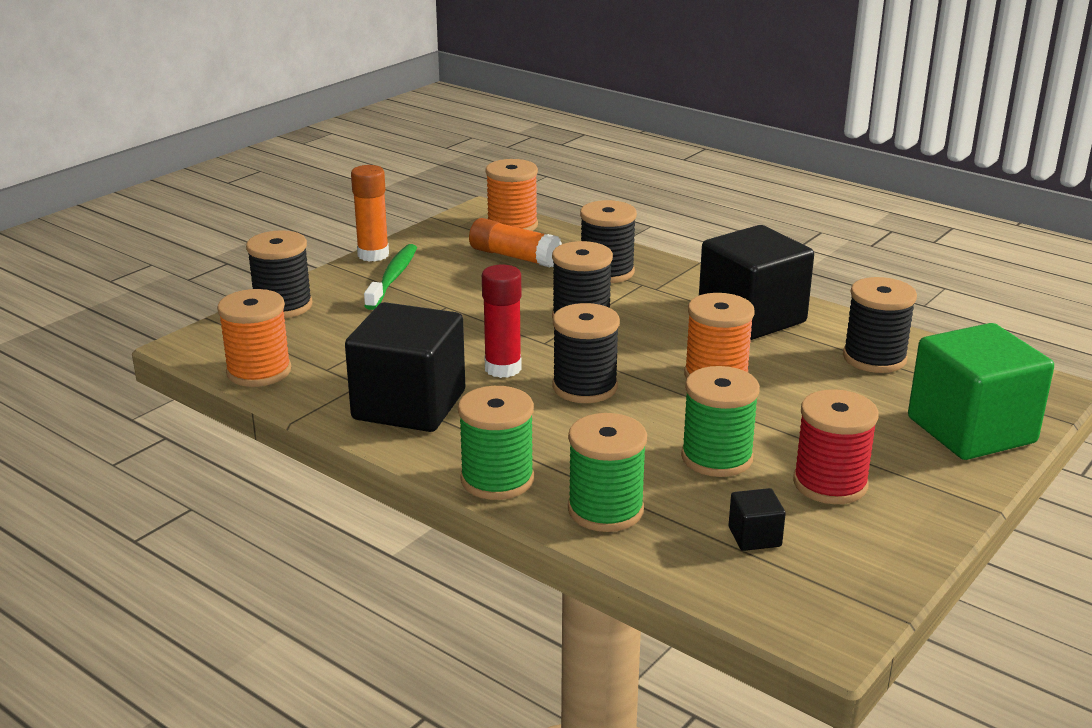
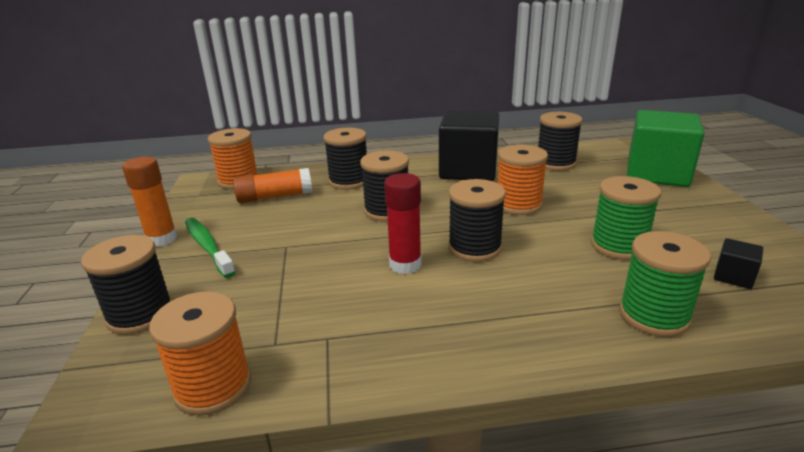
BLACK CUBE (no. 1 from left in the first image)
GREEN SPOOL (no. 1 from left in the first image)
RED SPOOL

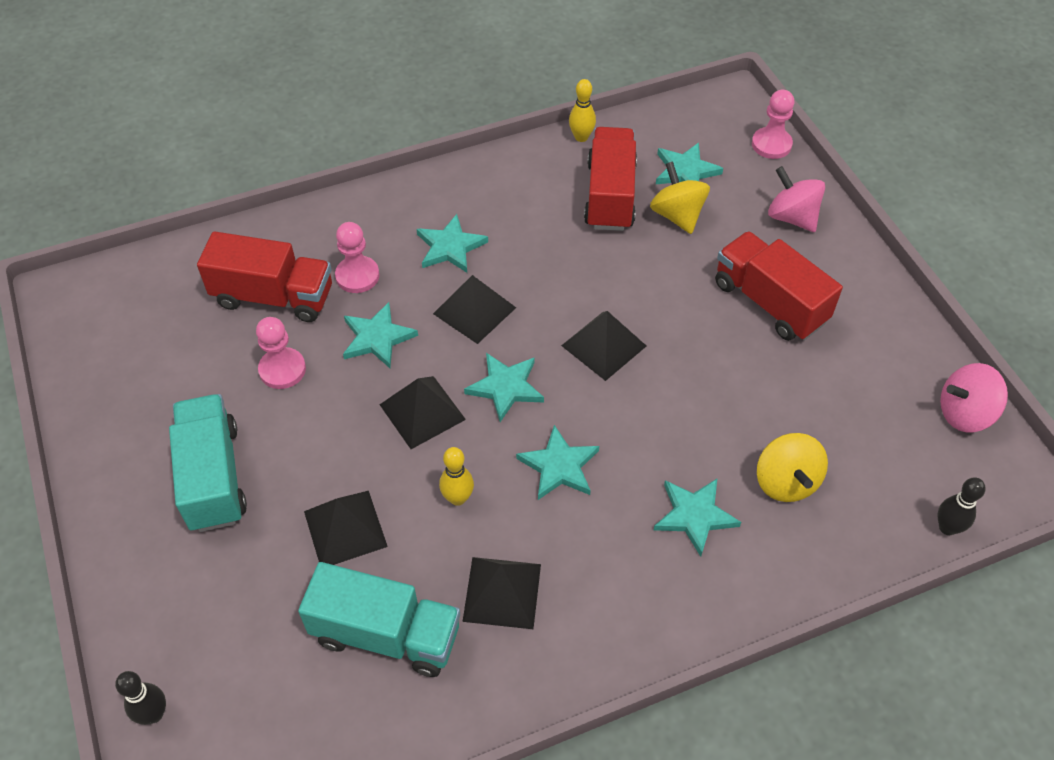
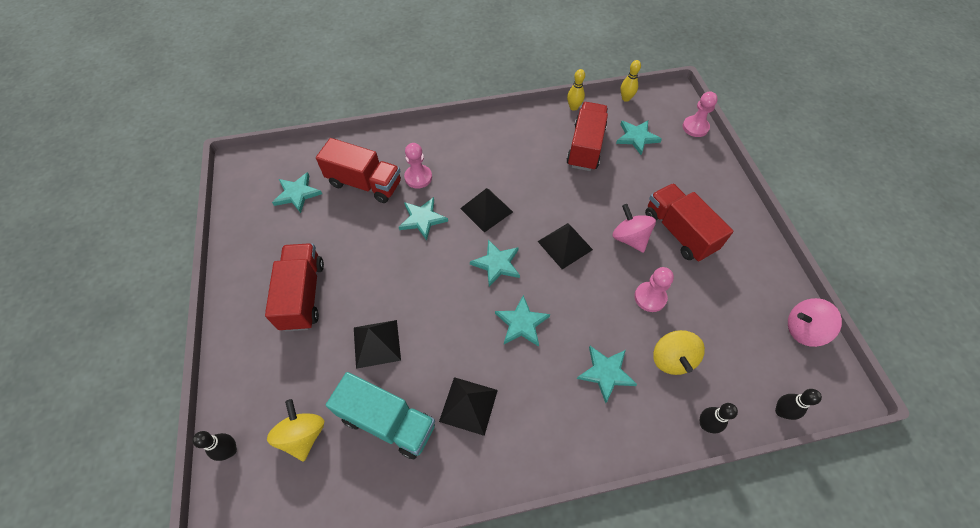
RED TRUCK (no. 1 from left)
PINK PAWN (no. 2 from left)
BLACK PYRAMID (no. 2 from left in the first image)
TURQUOISE STAR (no. 1 from left)
YELLOW BOWLING PIN (no. 2 from left)
YELLOW SPINNING TOP (no. 1 from left)
PINK SPINNING TOP (no. 1 from left)
BLACK BOWLING PIN (no. 2 from left)

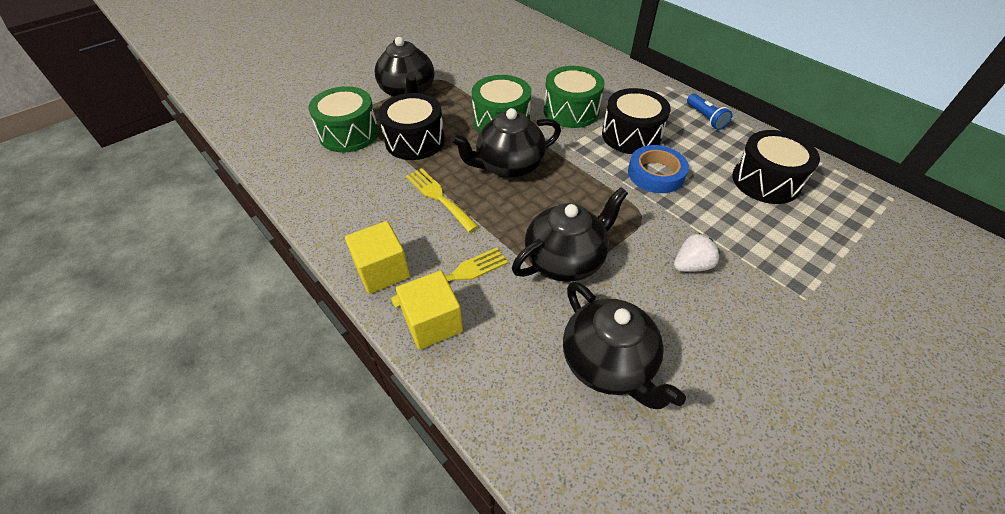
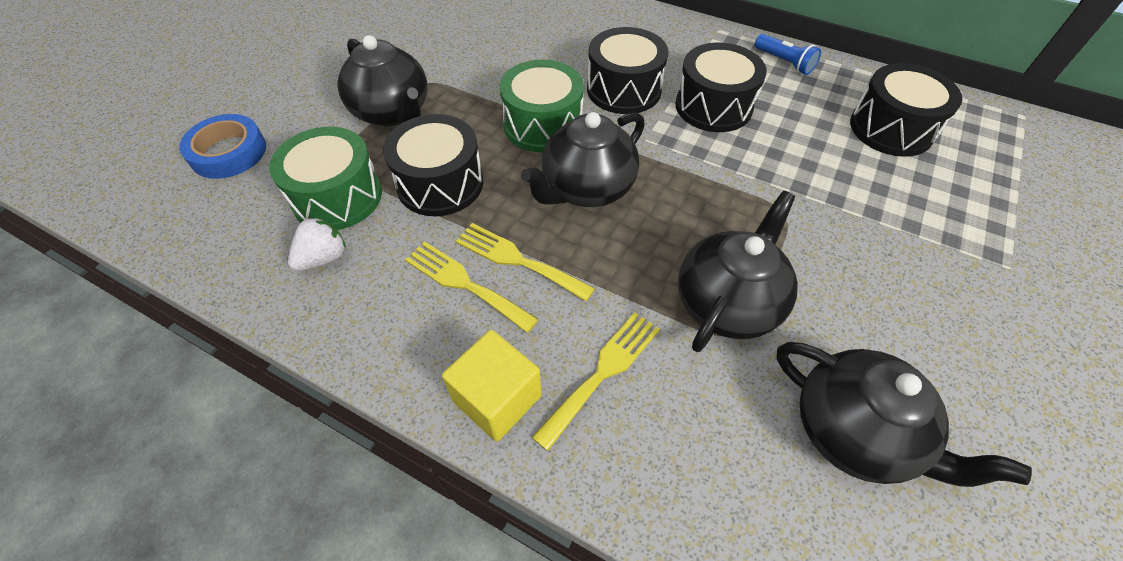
YELLOW CUBE (no. 2 from left in the first image)
BLACK DRUM (no. 2 from left)
BLUE TAPE
WHITE STRAWBERRY
YELLOW FORK (no. 1 from left)

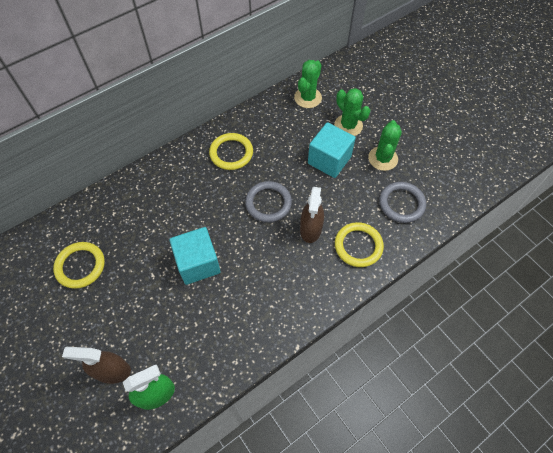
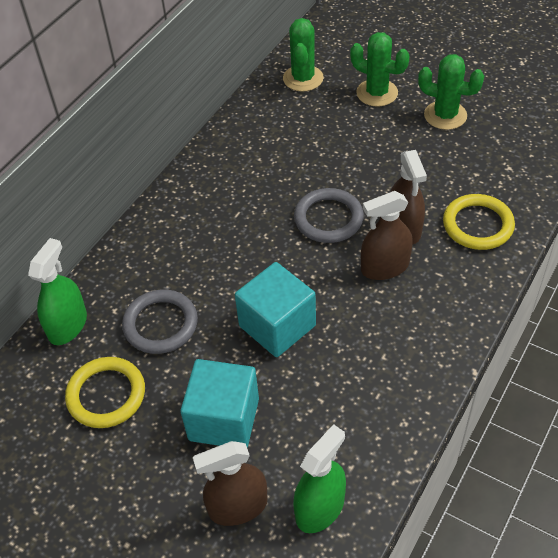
YELLOW RING (no. 2 from left in the first image)
TURQUOISE CUBE (no. 1 from left)
GREEN CACTUS (no. 3 from left)
GREY RING (no. 1 from left)
GREEN SPRAY BOTTLE (no. 1 from left)
BROWN SPRAY BOTTLE (no. 2 from left)

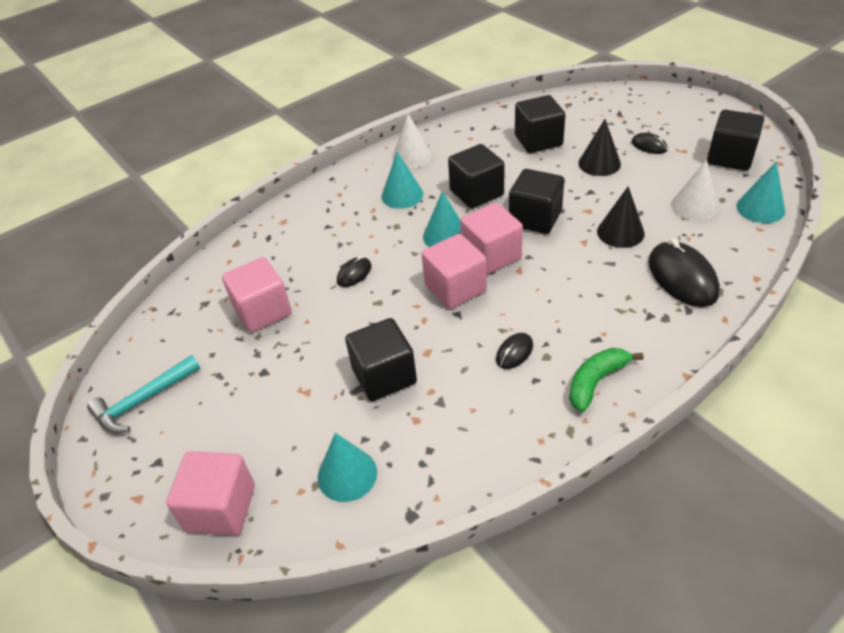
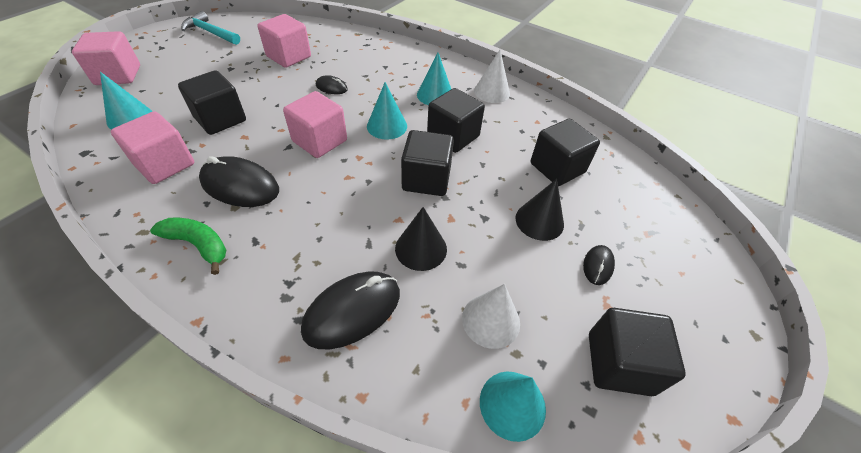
PINK CUBE (no. 2 from left)
BLACK MOUSE (no. 1 from left)

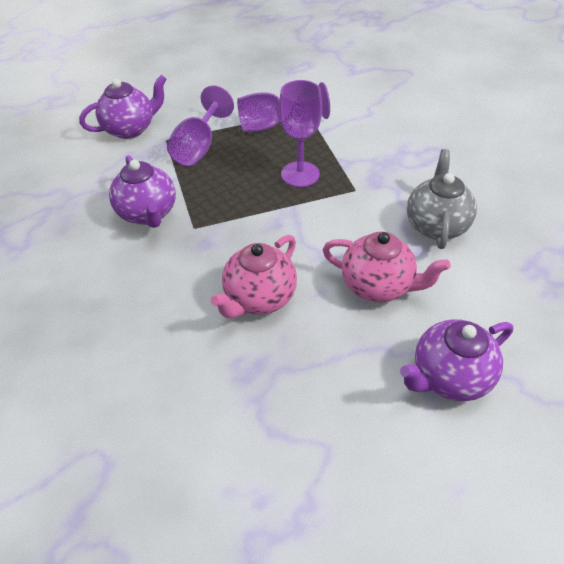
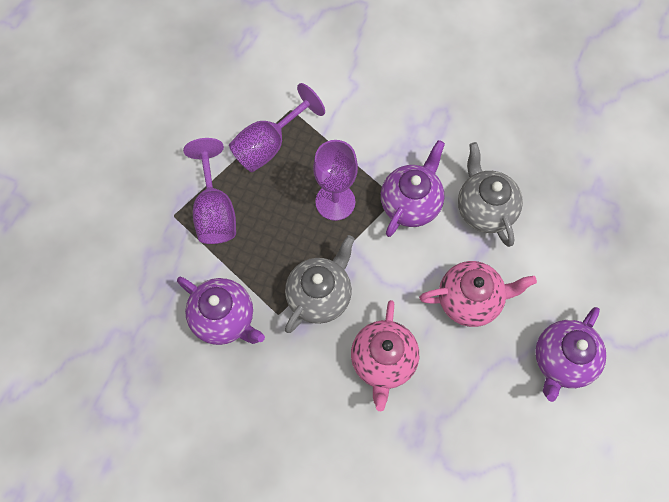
PURPLE TEAPOT (no. 2 from left)
GREY TEAPOT (no. 1 from left)

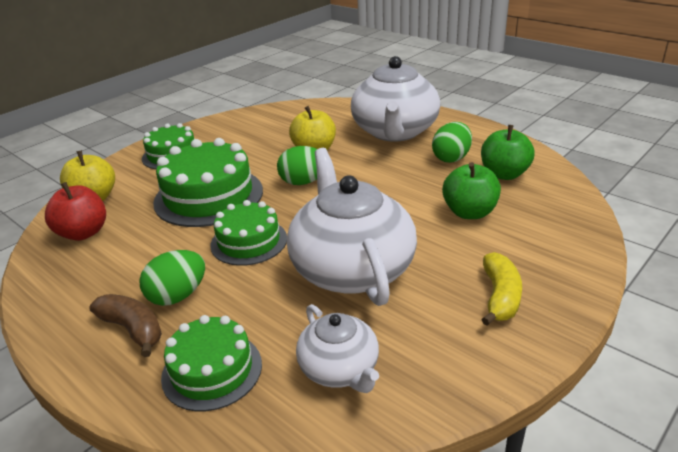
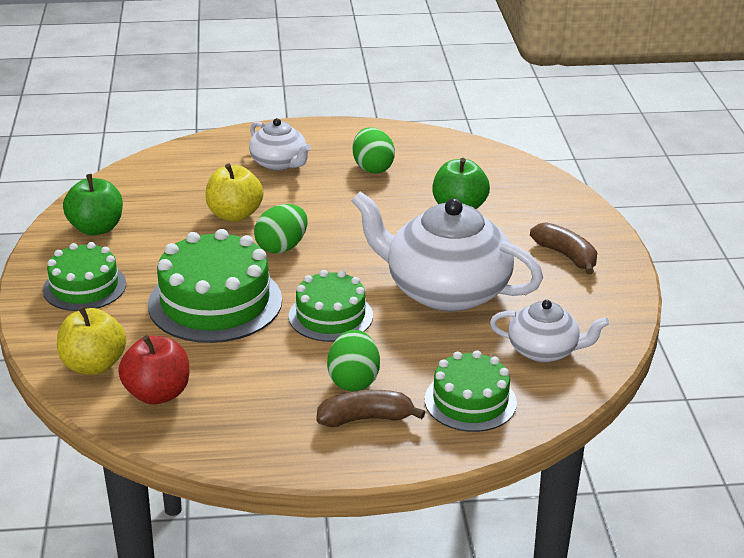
WHITE TEAPOT (no. 1 from left)
GREEN APPLE (no. 1 from left)
BROWN BANANA (no. 2 from left)

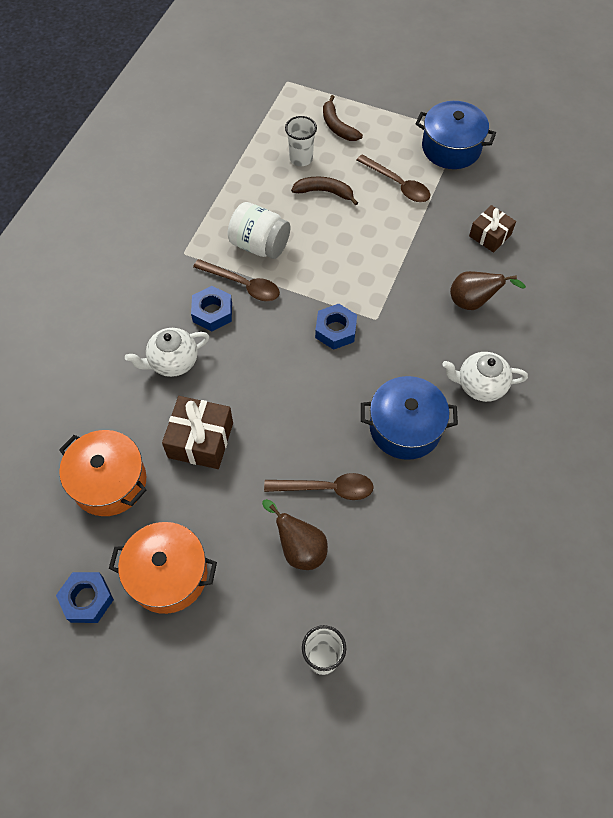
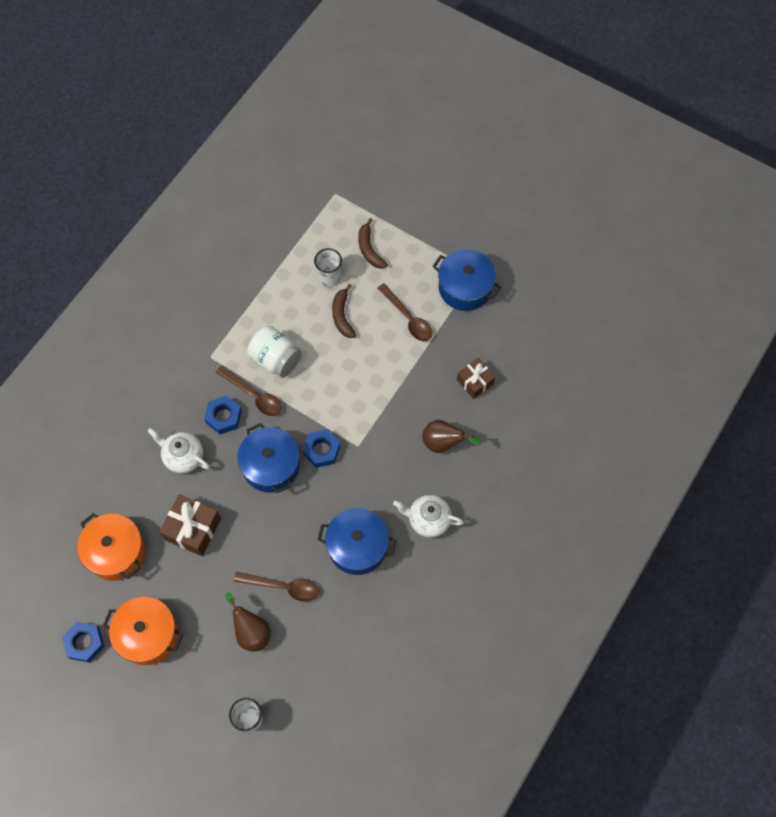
WHITE TEAPOT (no. 1 from left)
BROWN BANANA (no. 1 from left)
BLUE POT (no. 1 from left)

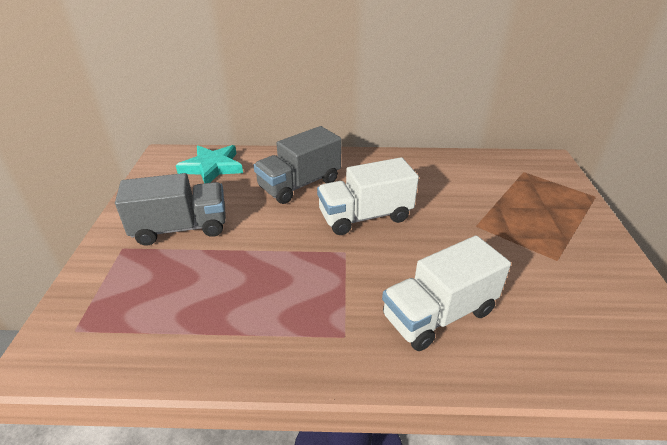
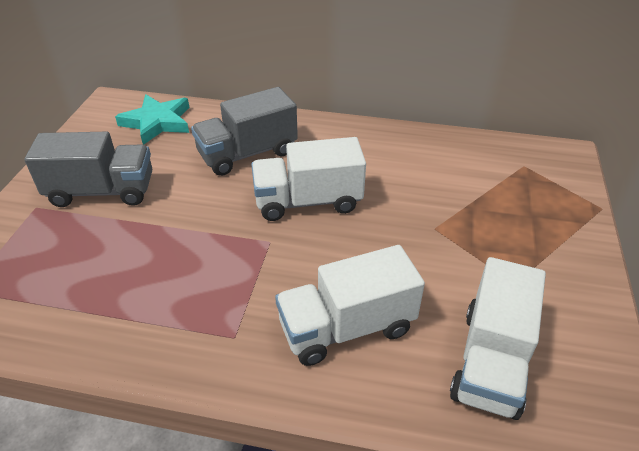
WHITE TRUCK (no. 3 from left)

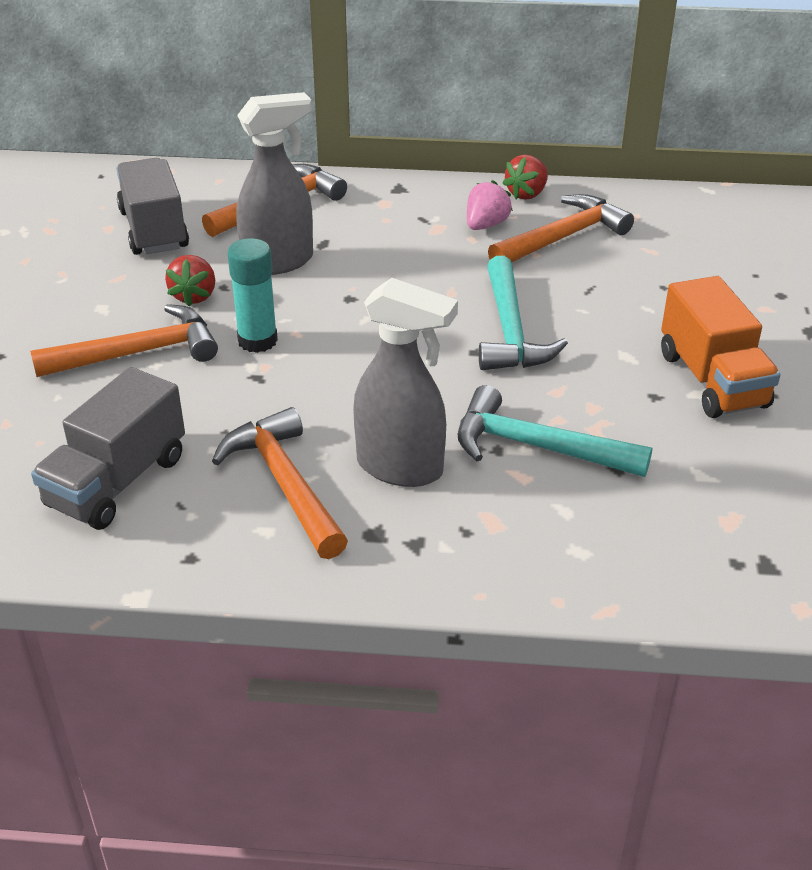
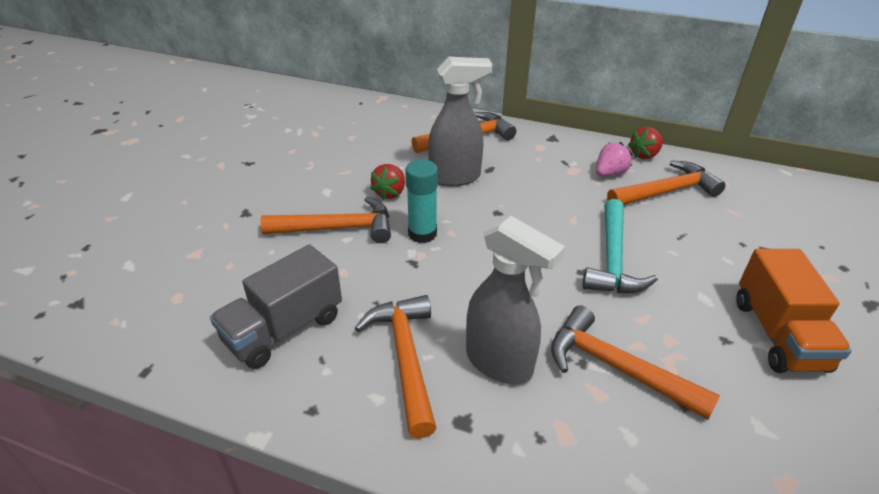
GREY TRUCK (no. 2 from left in the first image)
ORANGE HAMMER (no. 4 from left)

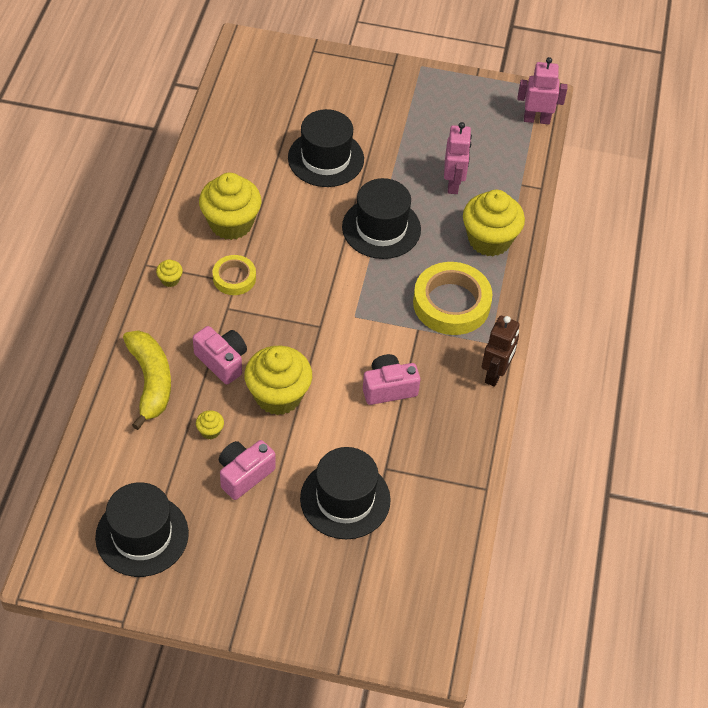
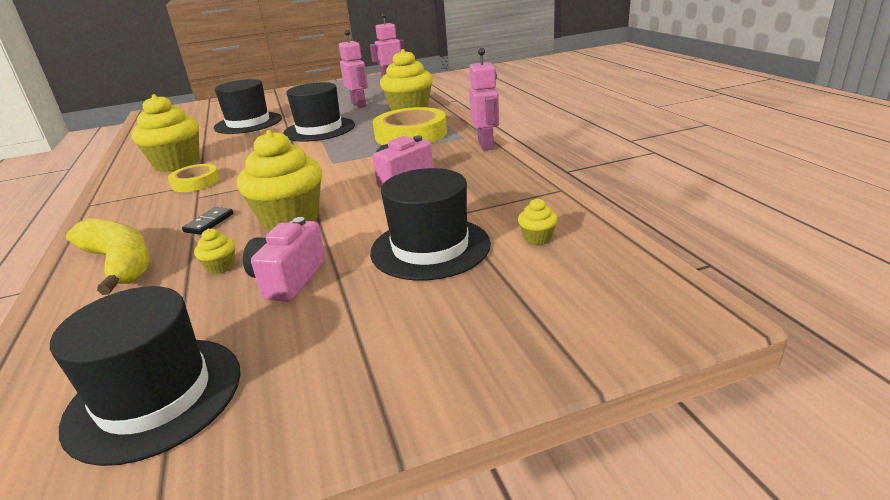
YELLOW CUPCAKE (no. 5 from left)
BLACK DOMINO
PINK ROBOT (no. 3 from left)

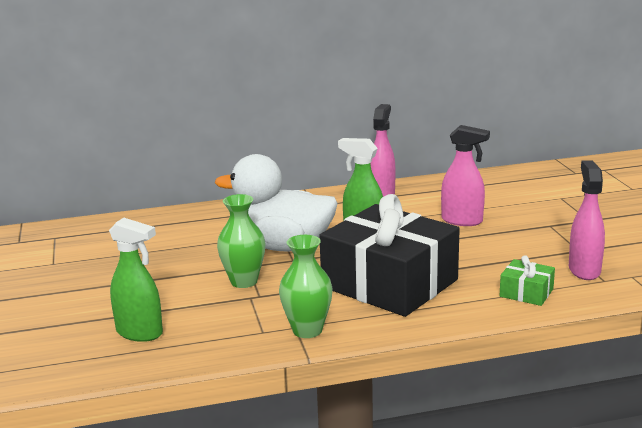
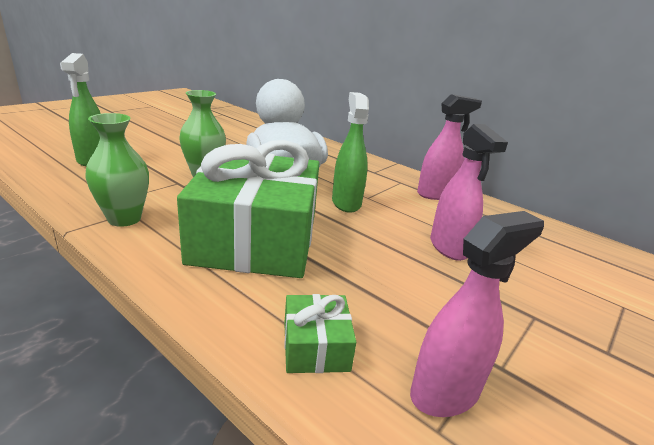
GREEN GIFT (no. 1 from left)

